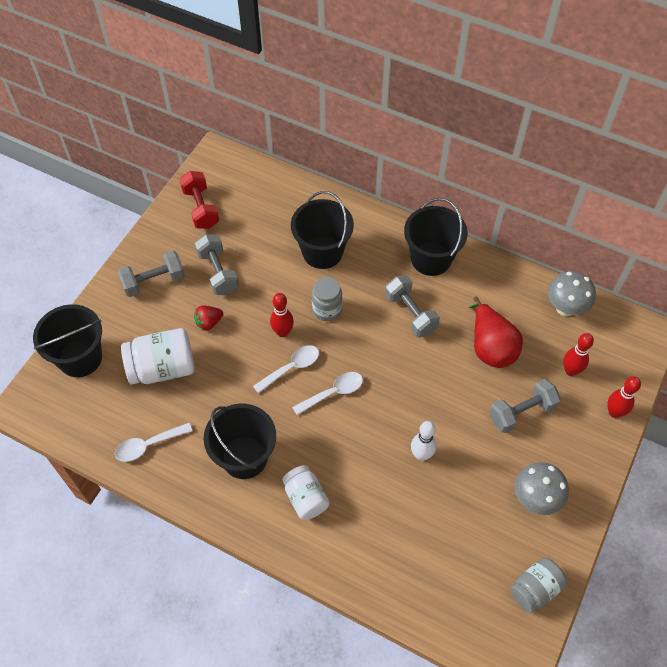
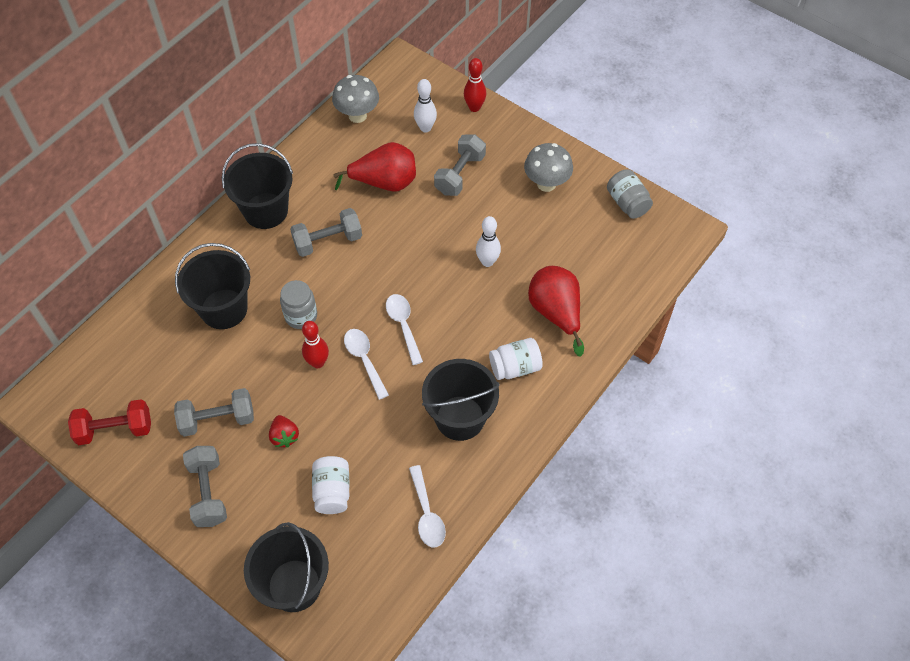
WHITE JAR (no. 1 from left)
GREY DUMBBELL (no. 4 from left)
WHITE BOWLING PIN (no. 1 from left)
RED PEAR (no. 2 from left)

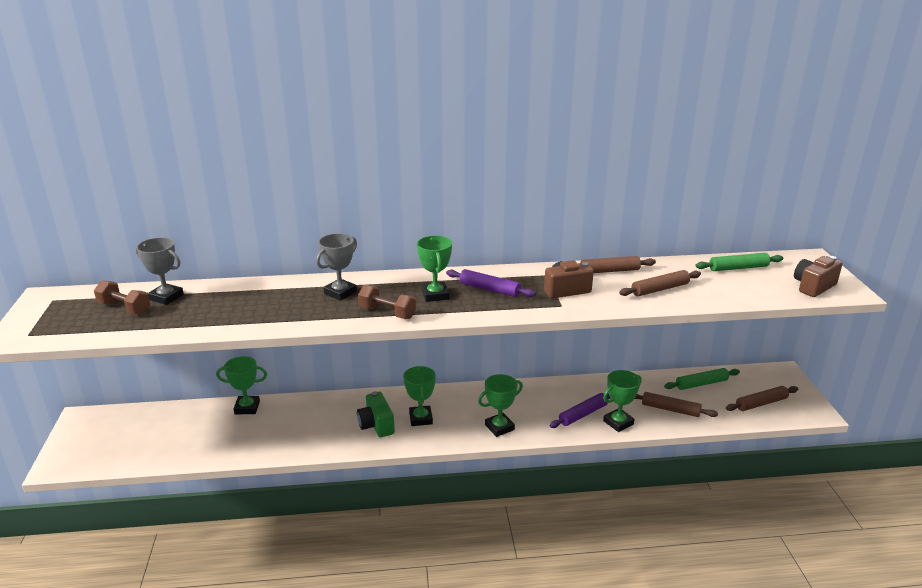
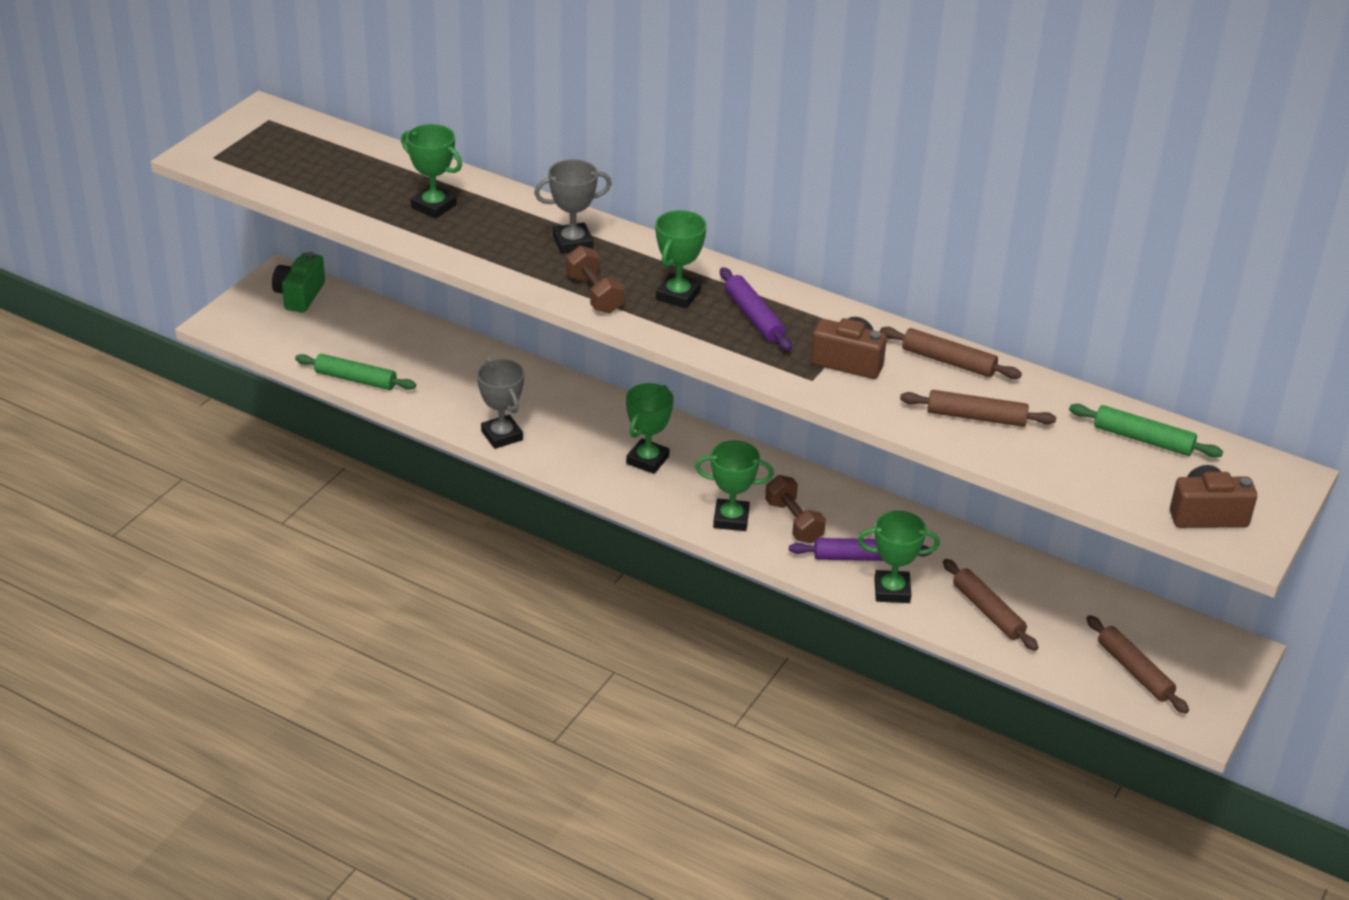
BROWN DUMBBELL (no. 2 from left)
GREY TROPHY (no. 1 from left)
GREEN TROPHY (no. 1 from left)
GREEN CAMERA
GREEN ROLLING PIN (no. 1 from left)
BROWN ROLLING PIN (no. 4 from left)

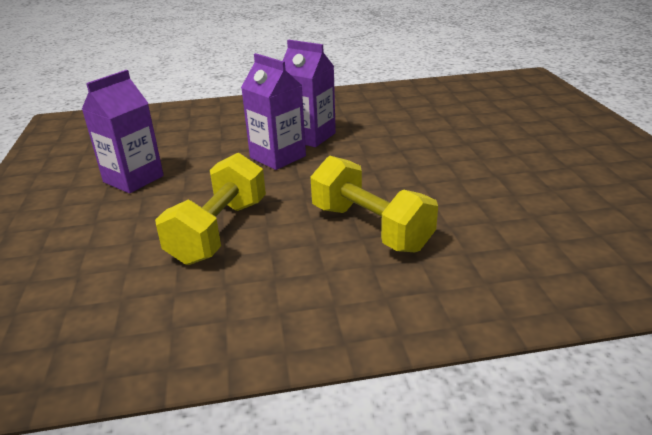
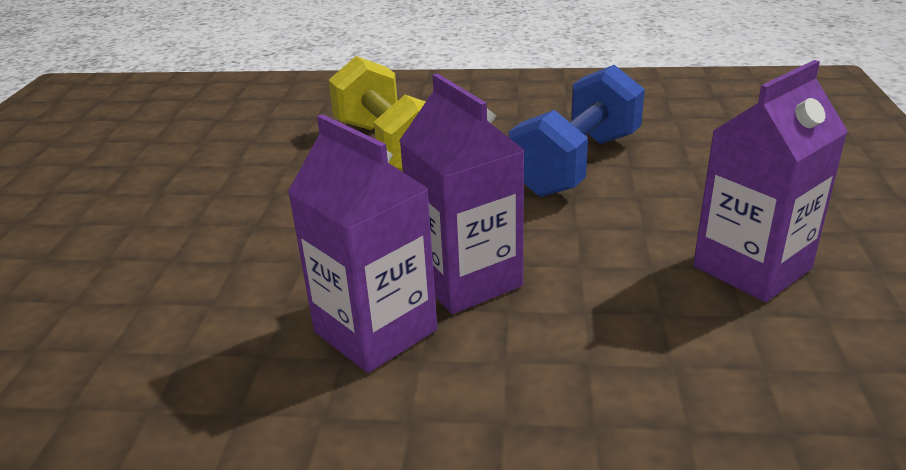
BLUE DUMBBELL

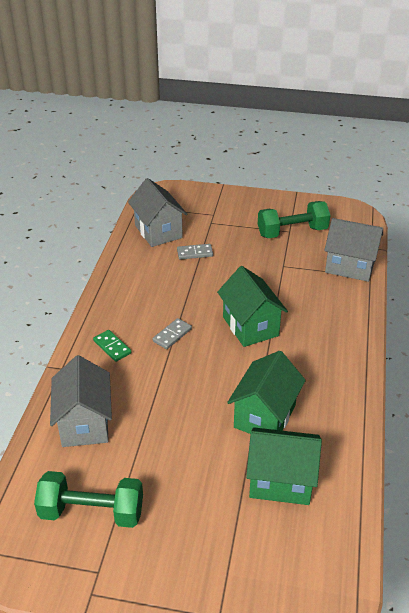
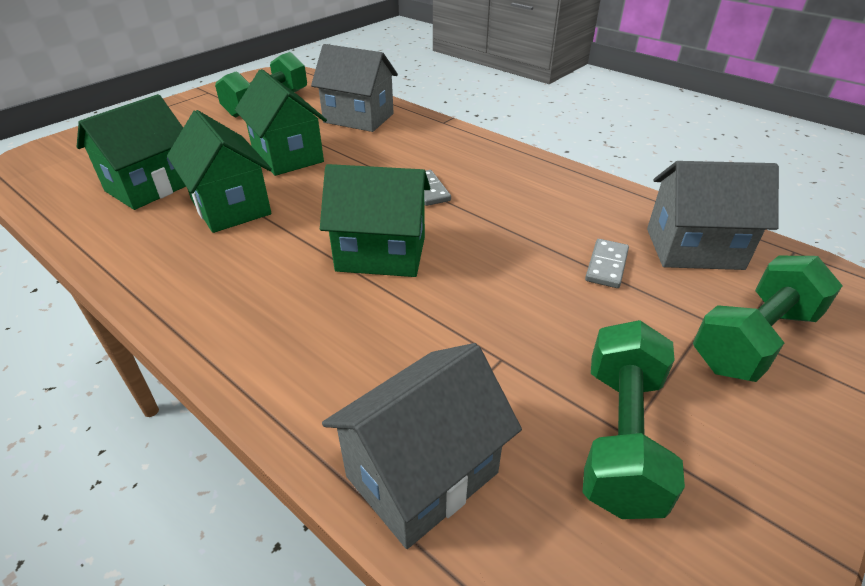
GREEN DOMINO
GREEN HOUSE (no. 3 from left)
GREEN DUMBBELL (no. 3 from left)

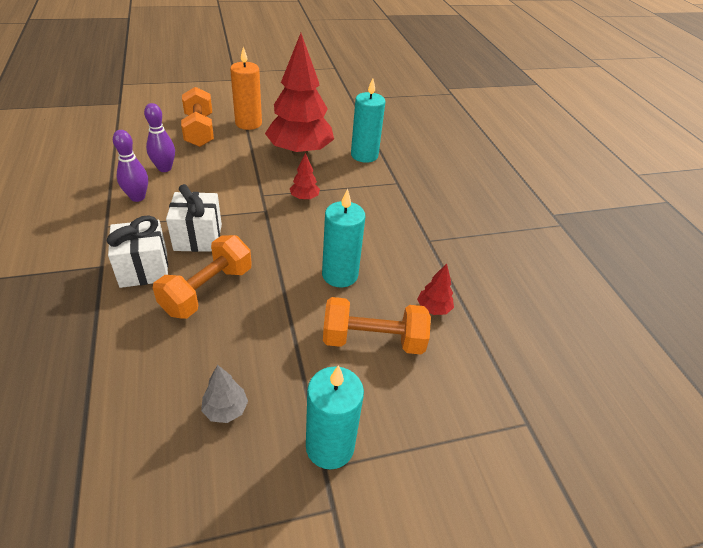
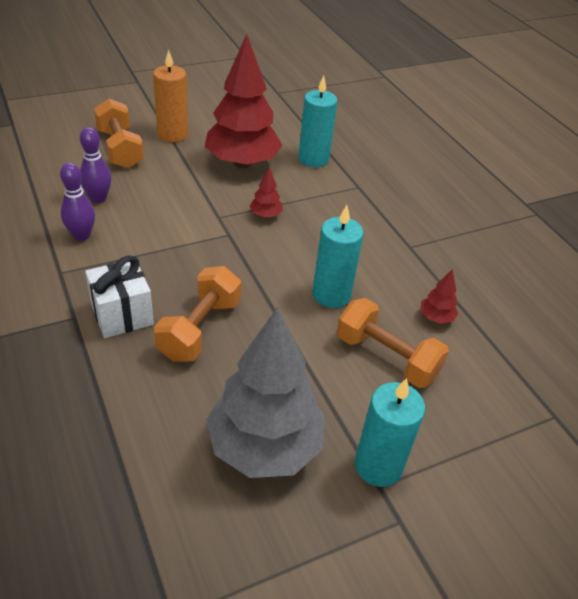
WHITE GIFT (no. 2 from left in the first image)
GREY TREE
ORANGE DUMBBELL (no. 3 from left)

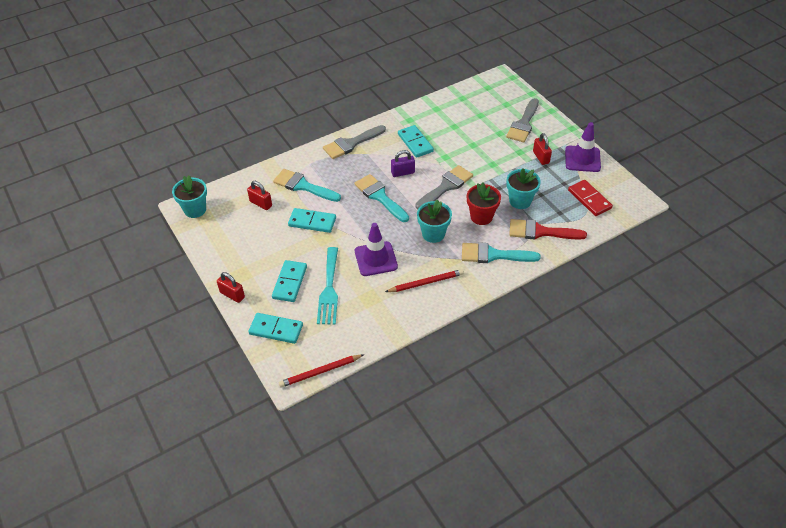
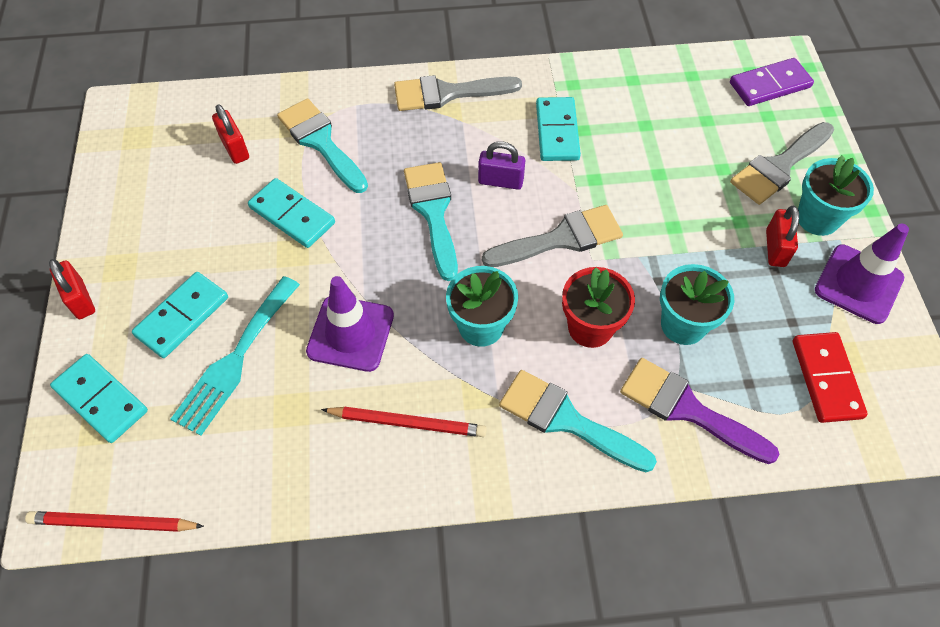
TURQUOISE FLOWER POT (no. 3 from left)
PURPLE BRUSH
PURPLE DOMINO

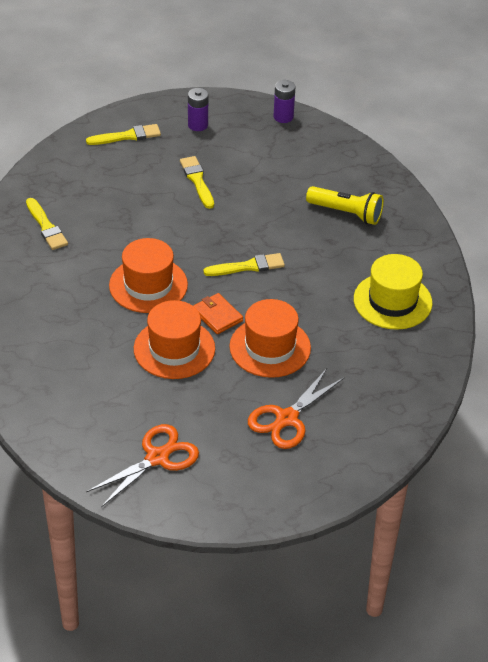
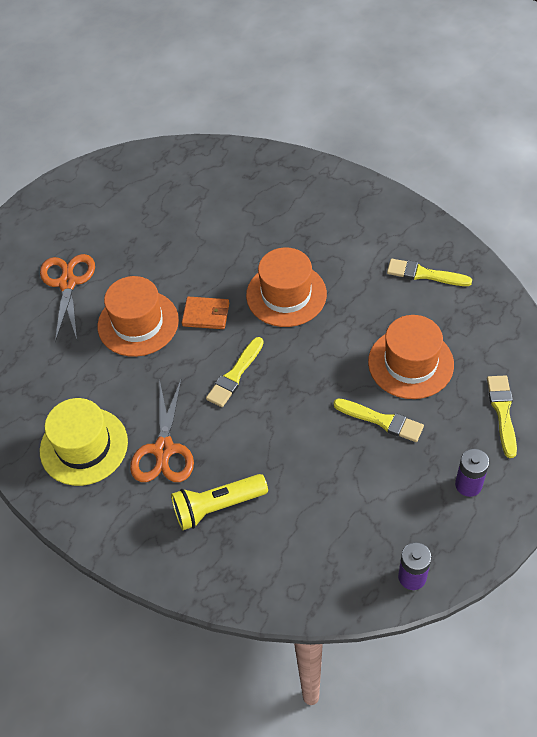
YELLOW BRUSH (no. 4 from left)
ORANGE SCISSORS (no. 2 from left)
ORANGE HAT (no. 3 from left)

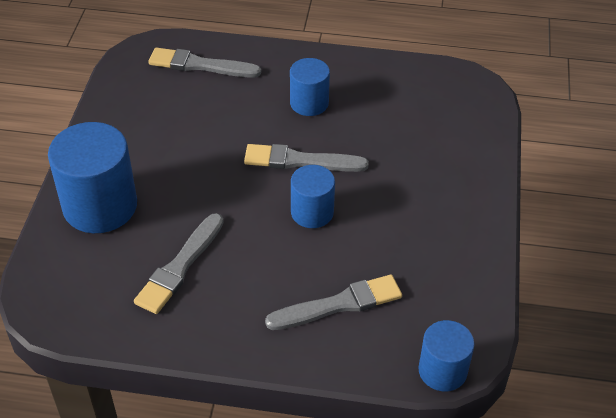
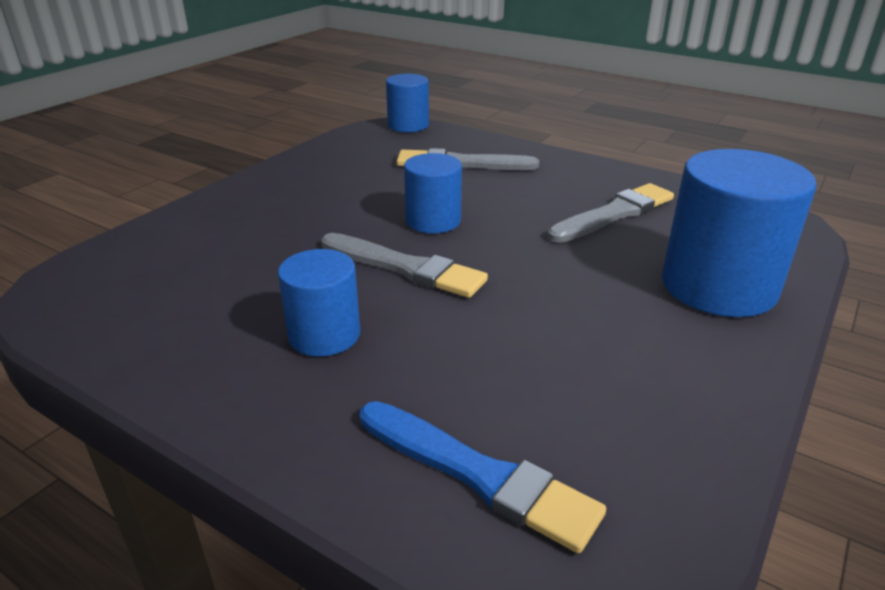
BLUE BRUSH

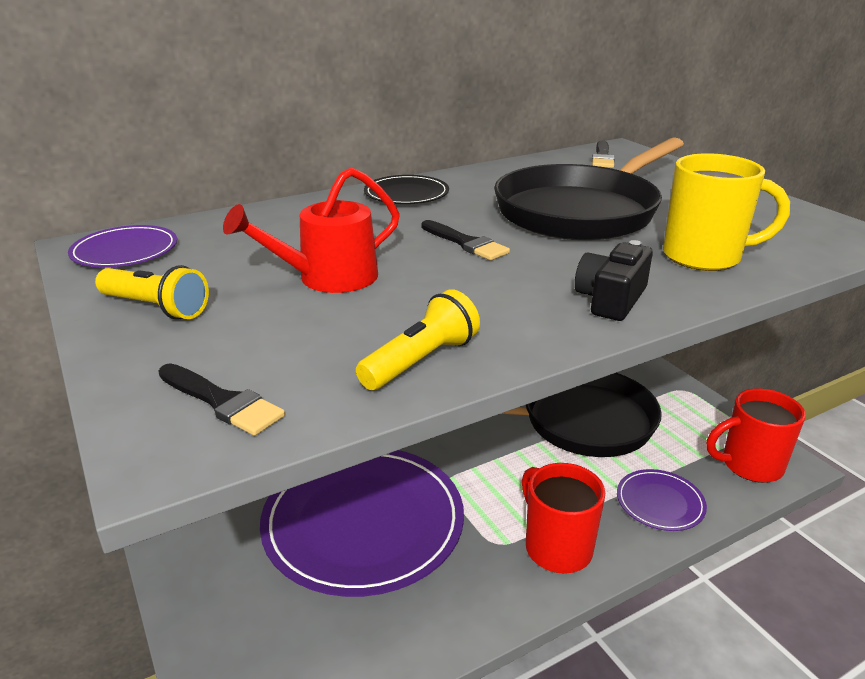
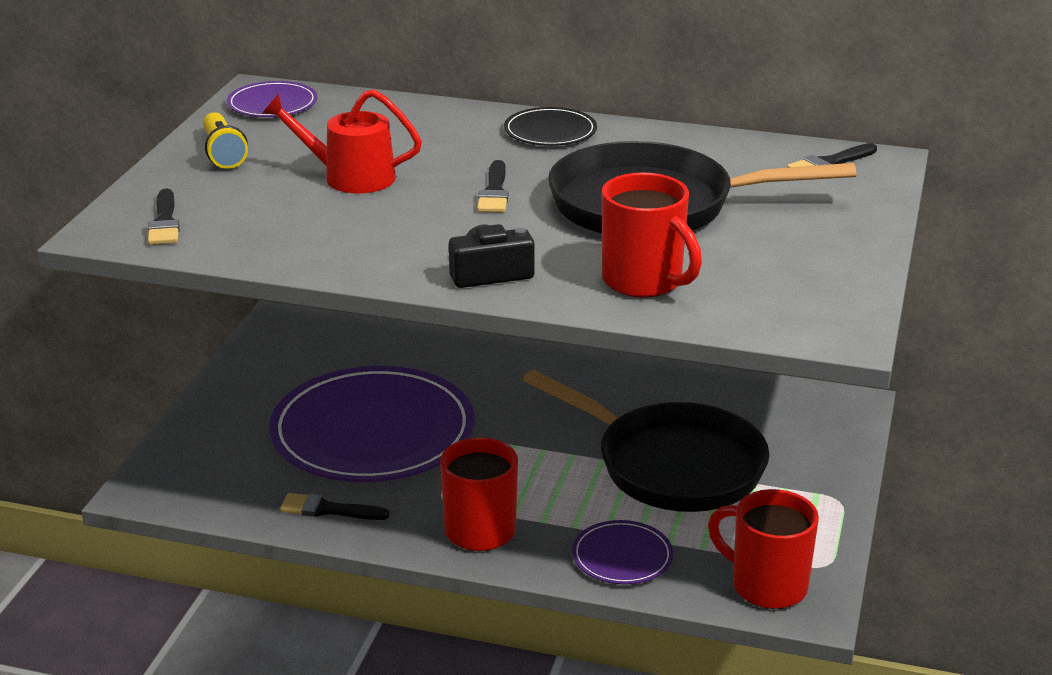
YELLOW FLASHLIGHT (no. 2 from left in the first image)
RED MUG (no. 2 from left)
BLACK BRUSH (no. 2 from left)

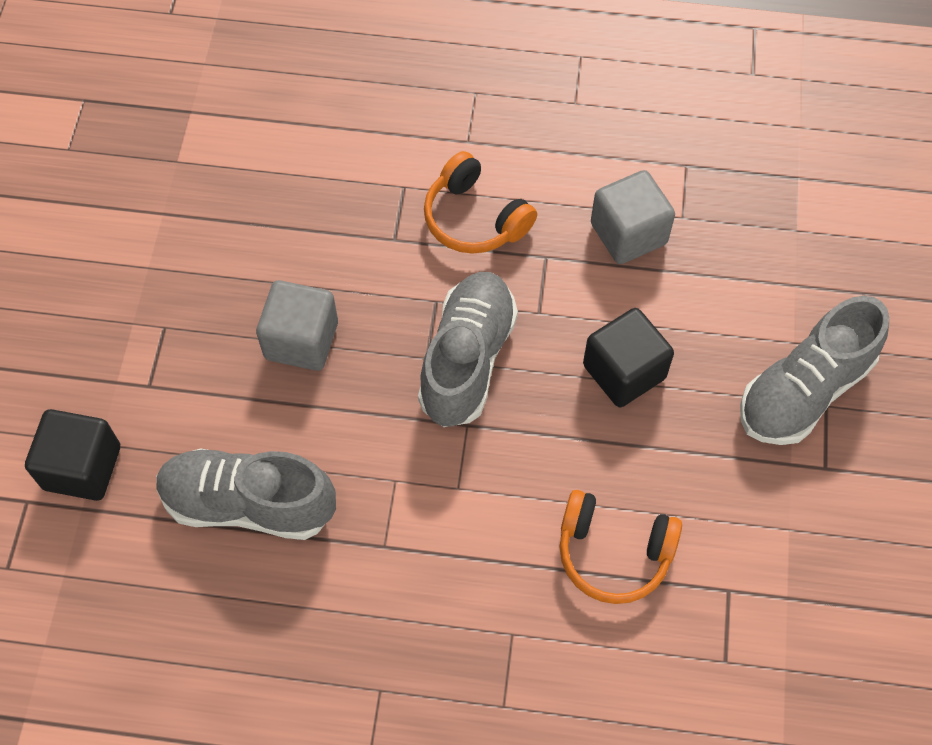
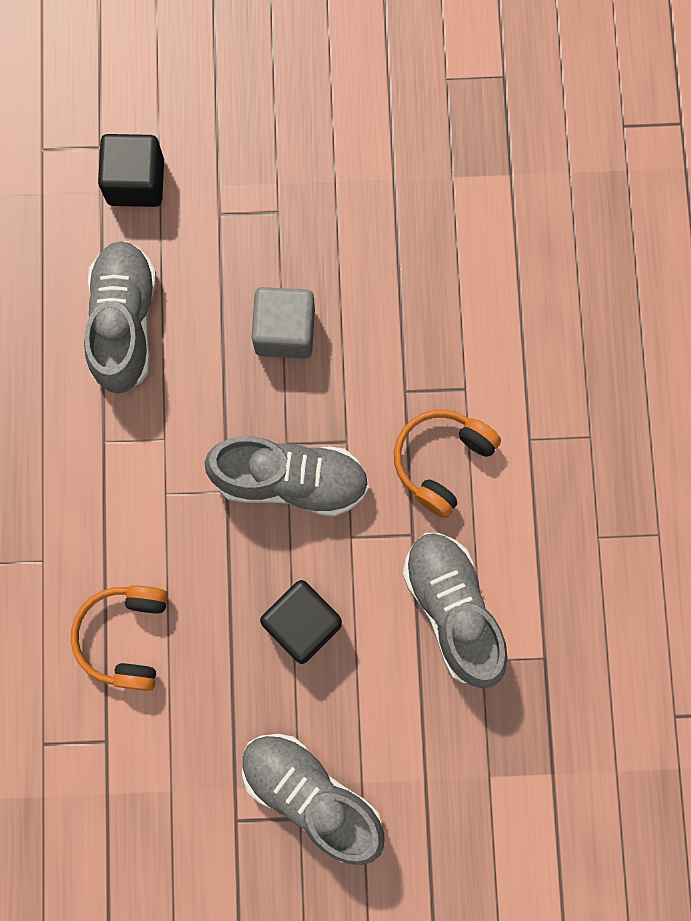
GREY SHOE (no. 4 from left)

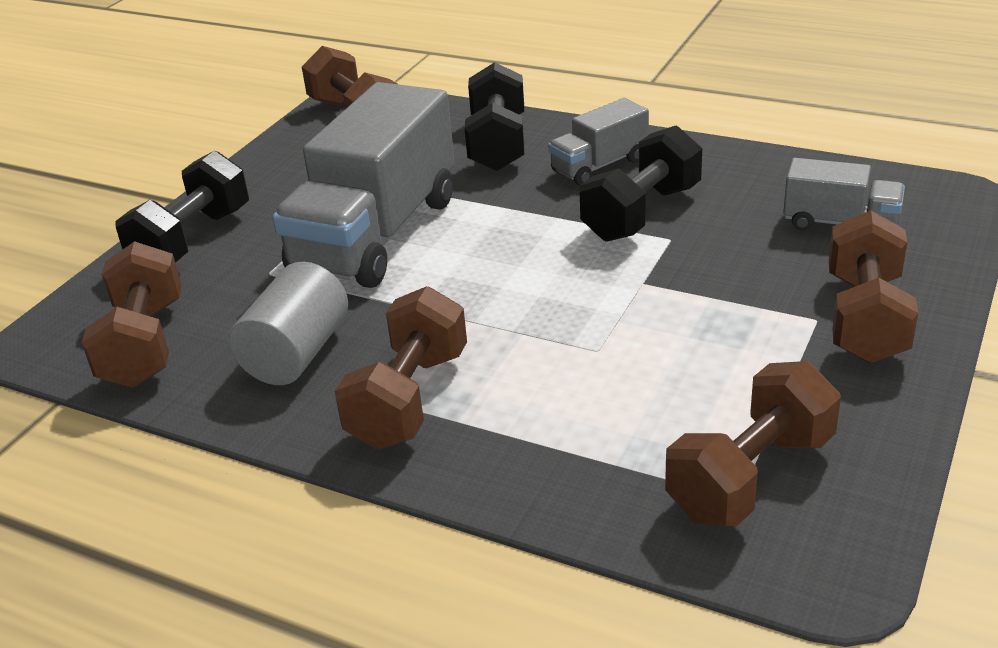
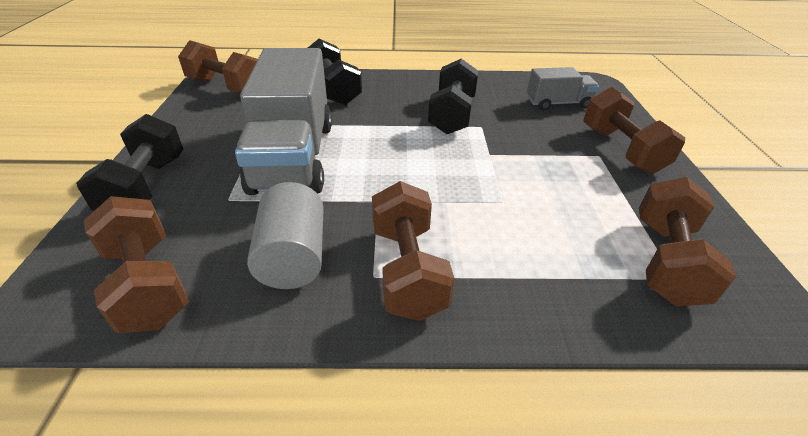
GREY TRUCK (no. 2 from left in the first image)

